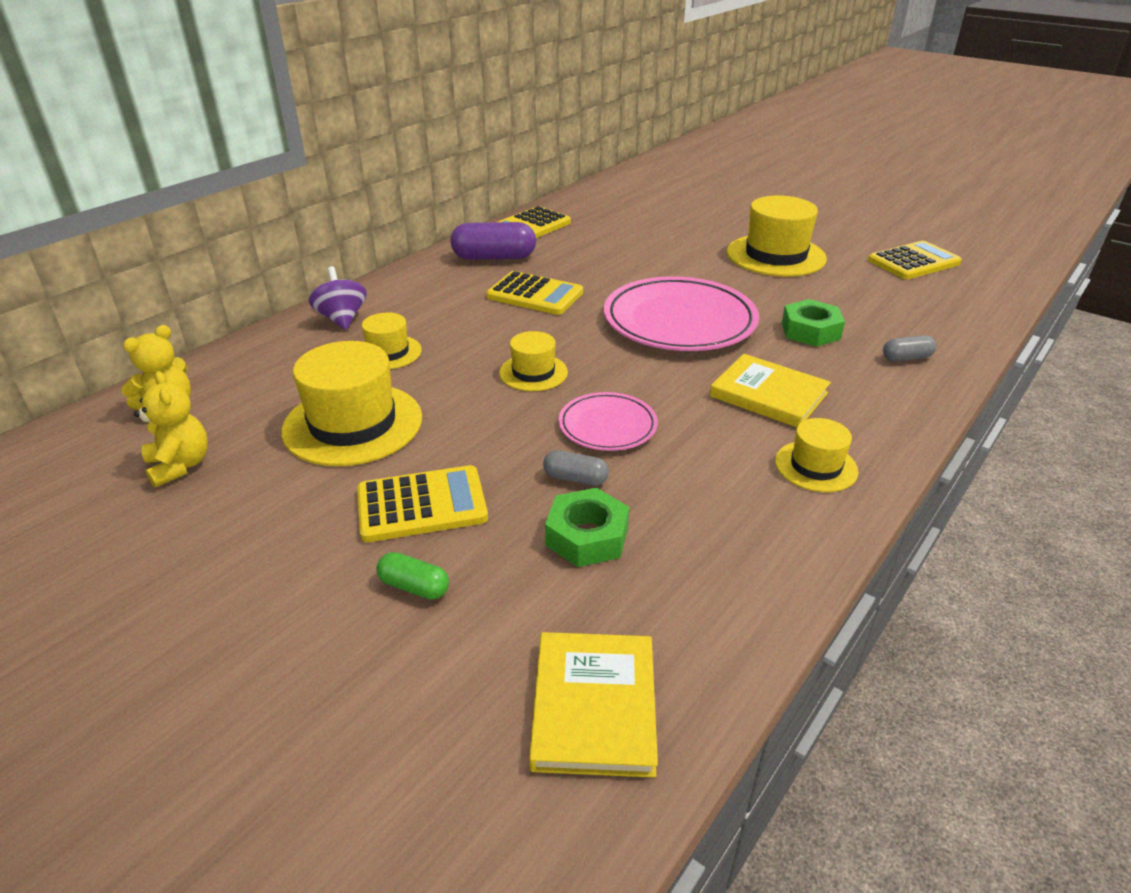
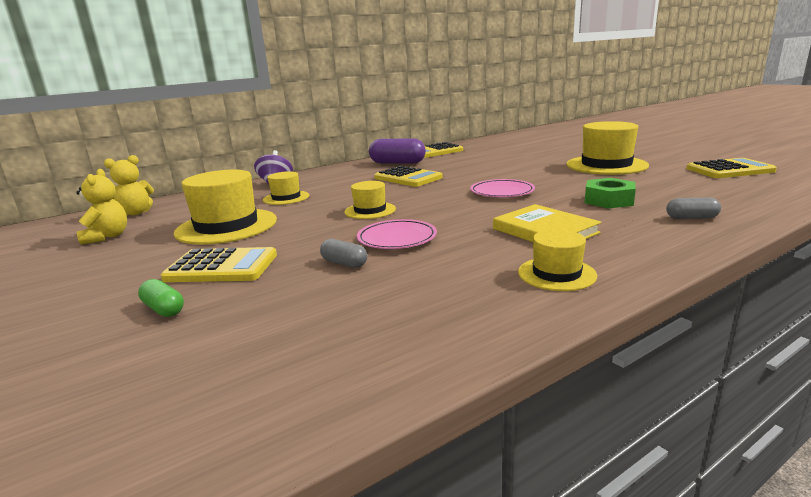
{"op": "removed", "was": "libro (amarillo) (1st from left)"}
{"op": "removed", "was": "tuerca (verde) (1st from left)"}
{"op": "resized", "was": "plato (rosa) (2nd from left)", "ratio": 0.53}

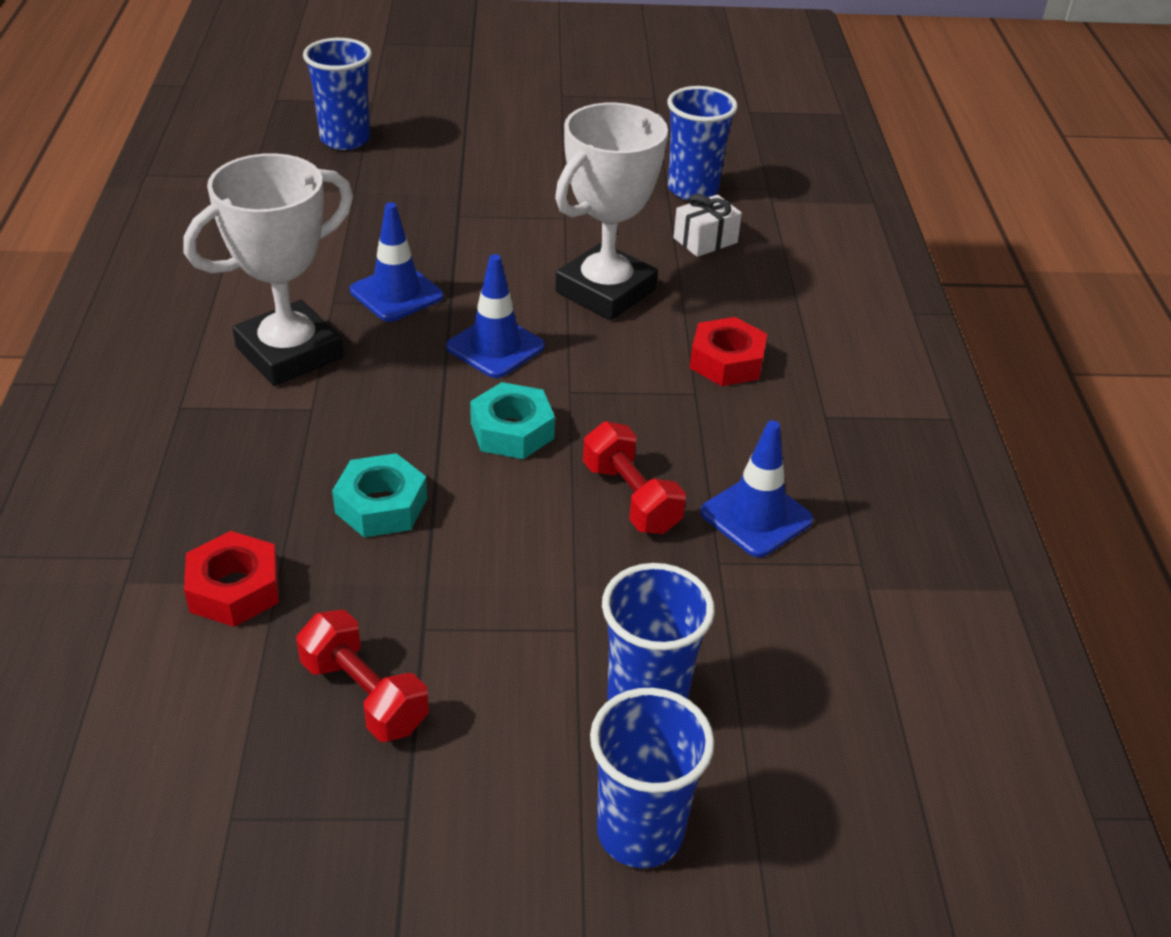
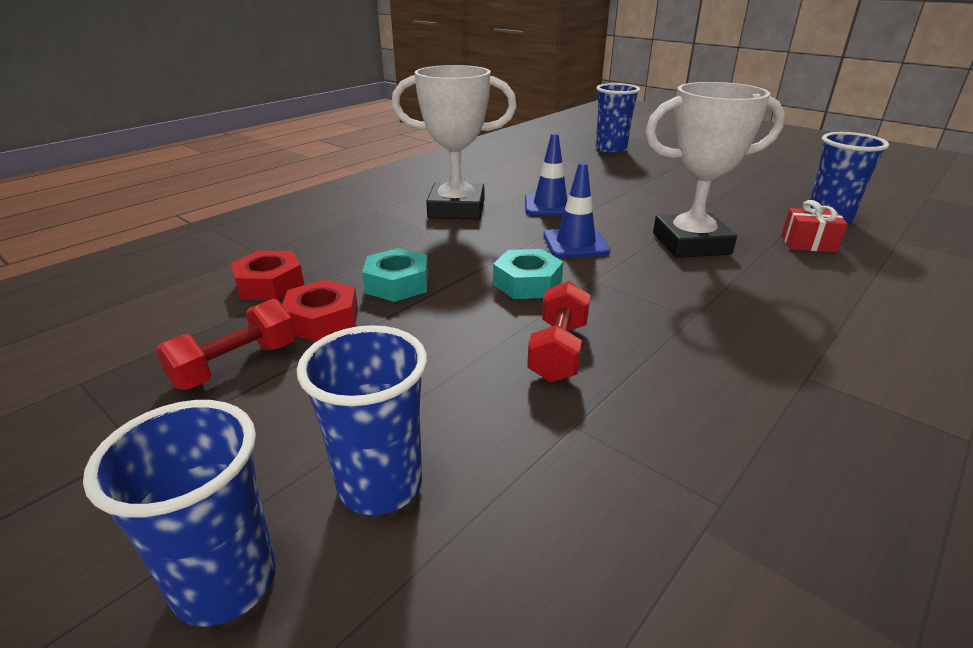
{"op": "removed", "was": "cono de tráfico (azul) (3rd from left)"}
{"op": "moved", "was": "tuerca (rojo) (2nd from left)"}
{"op": "recoloured", "was": "regalo (blanco)", "now": "regalo (rojo)"}
{"op": "turned", "was": "mancuerna (rojo) (1st from left)", "clockwise": 45}

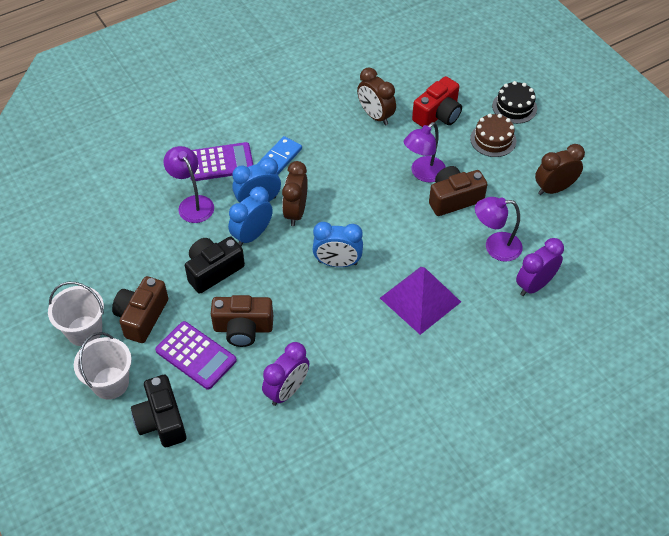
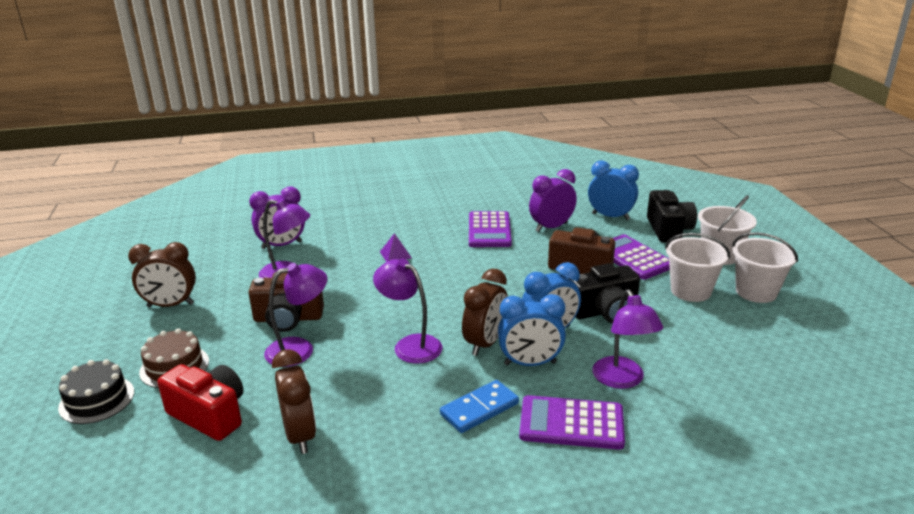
{"op": "added", "now": "lámpara (morado) (3rd from left)"}
{"op": "added", "now": "calculadora (morado) (1st from left)"}
{"op": "moved", "was": "despertador (azul) (3rd from left)"}
{"op": "replaced", "was": "cámara (marrón) (1st from left)", "now": "balde (blanco) (1st from left)"}
{"op": "turned", "was": "cámara (rojo)", "clockwise": 60}
{"op": "resized", "was": "pirámide (morado)", "ratio": 0.43}

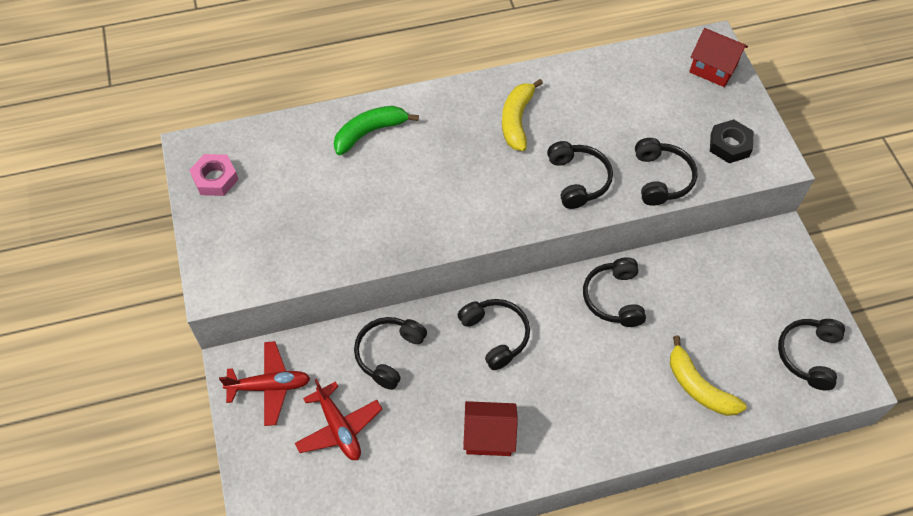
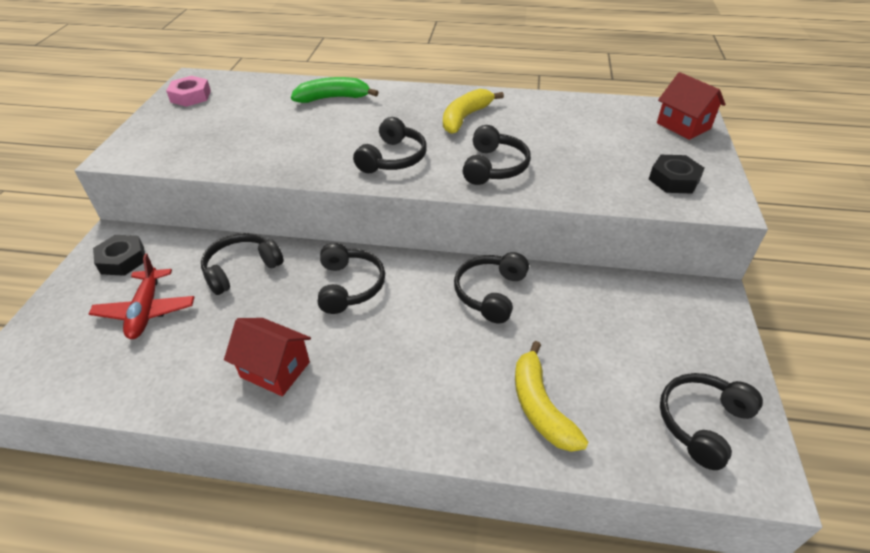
{"op": "moved", "was": "auriculares (negro) (5th from left in the first image)", "now": "auriculares (negro) (3rd from left)"}
{"op": "replaced", "was": "avión (rojo) (1st from left)", "now": "tuerca (negro) (1st from left)"}

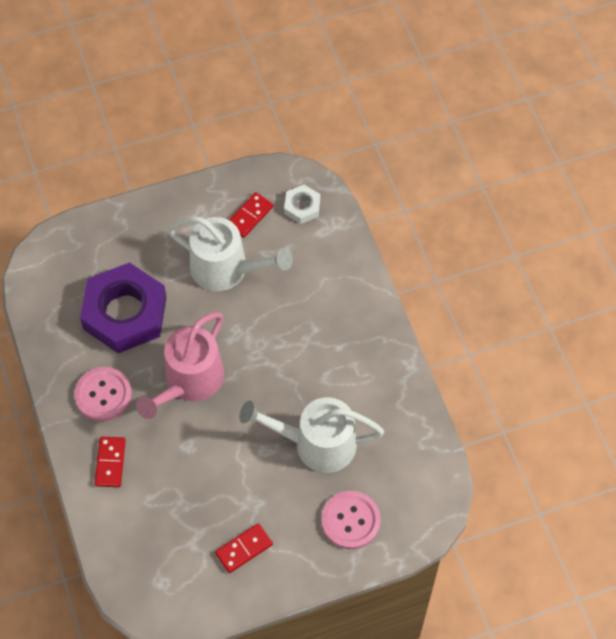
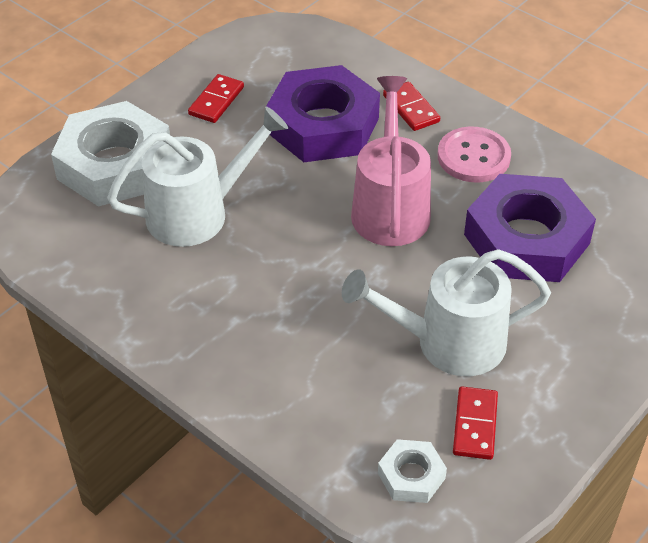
{"op": "added", "now": "tuerca (morado) (1st from left)"}
{"op": "replaced", "was": "botón (rosa) (2nd from left)", "now": "tuerca (blanco) (1st from left)"}

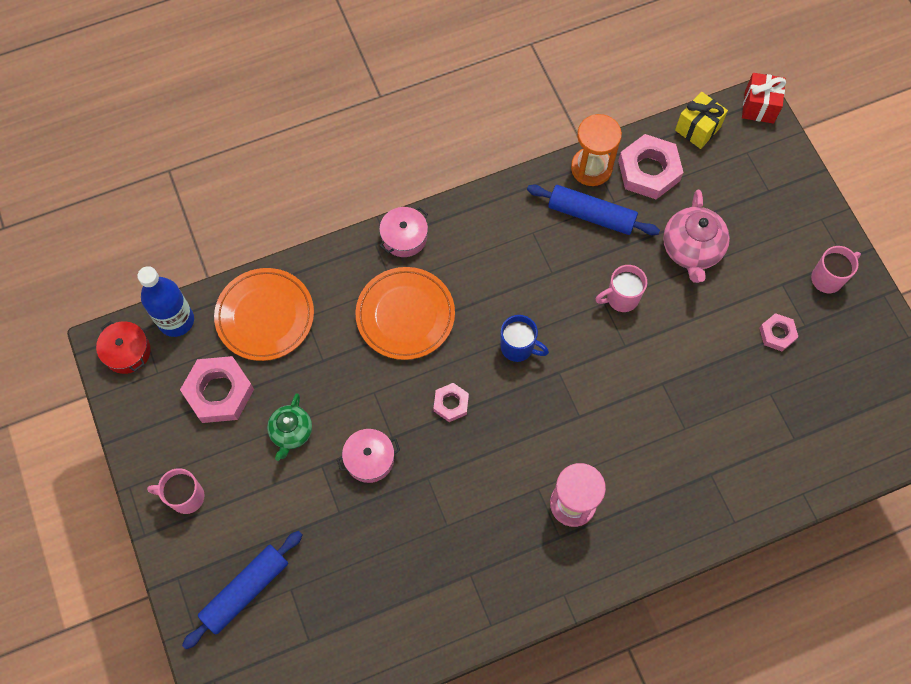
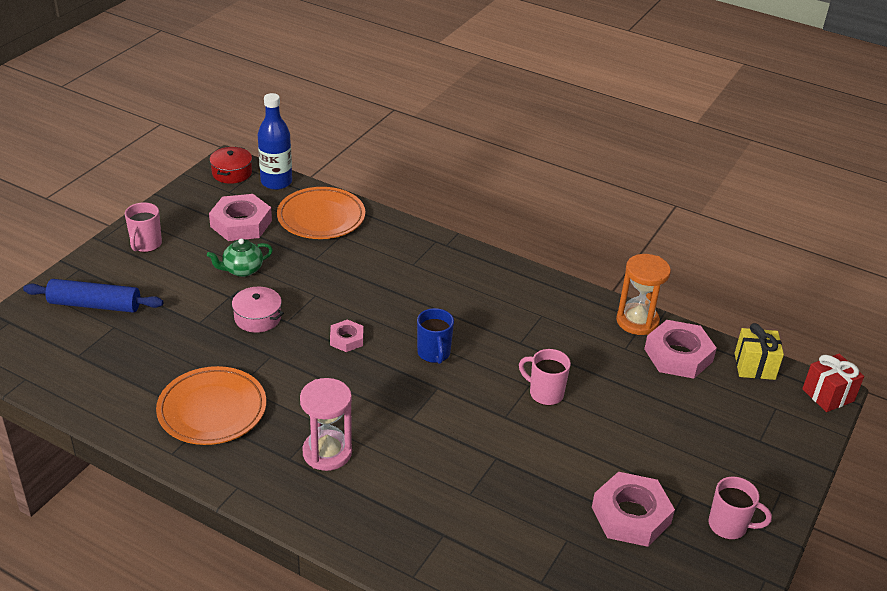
{"op": "removed", "was": "olla (rosa) (2nd from left)"}
{"op": "removed", "was": "rodillo (azul) (2nd from left)"}
{"op": "removed", "was": "tetera (rosa)"}
{"op": "moved", "was": "plato (naranja) (2nd from left in the first image)", "now": "plato (naranja) (1st from left)"}
{"op": "turned", "was": "taza (rosa) (1st from left)", "clockwise": -135}
{"op": "resized", "was": "tuerca (rosa) (4th from left in the first image)", "ratio": 1.83}

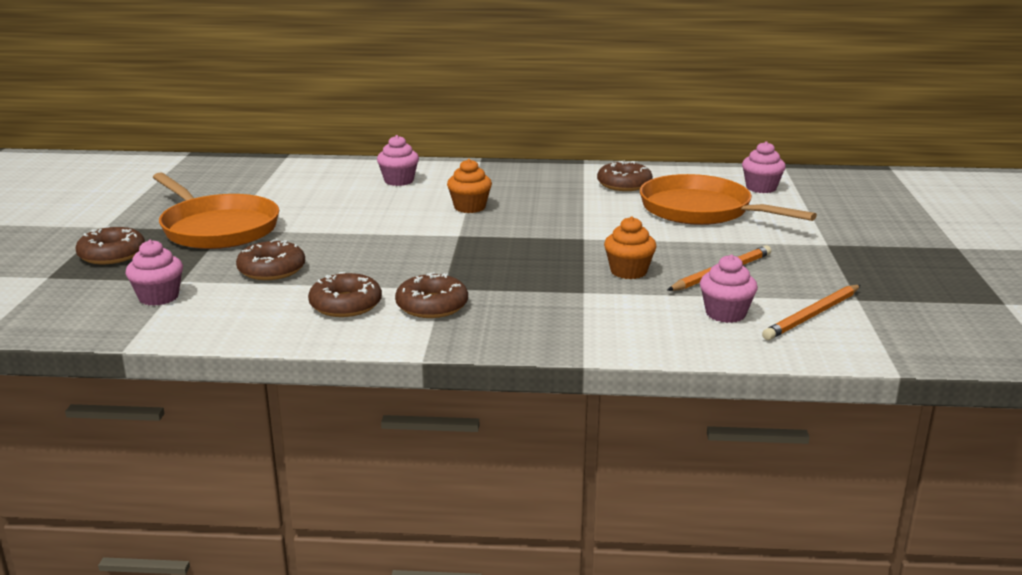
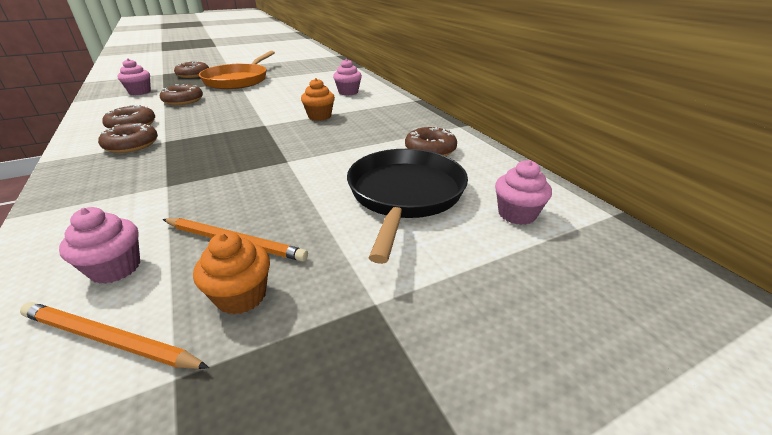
{"op": "moved", "was": "magdalena (naranja) (2nd from left in the first image)", "now": "magdalena (naranja) (1st from left)"}
{"op": "recoloured", "was": "sartén (naranja) (2nd from left)", "now": "sartén (negro)"}

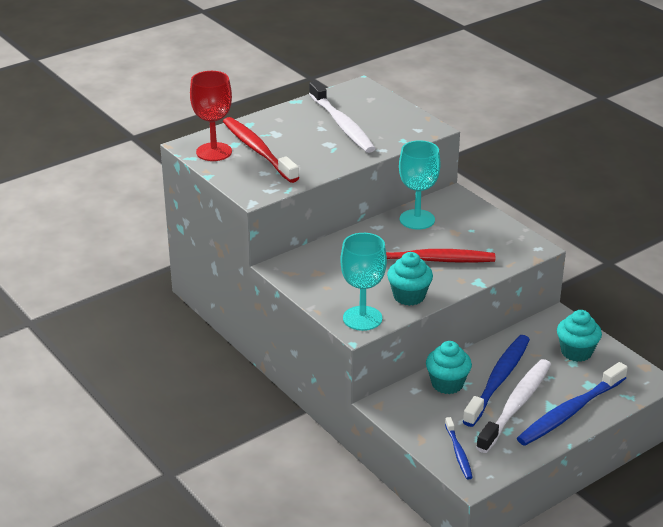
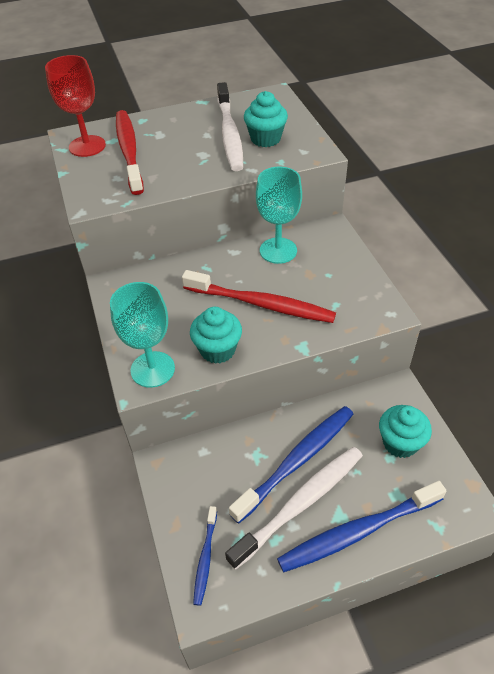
{"op": "moved", "was": "magdalena (turquesa) (2nd from left)"}

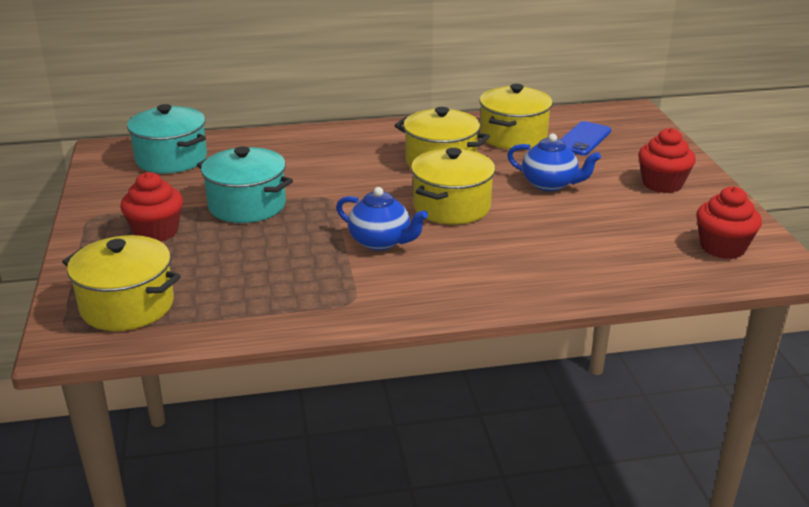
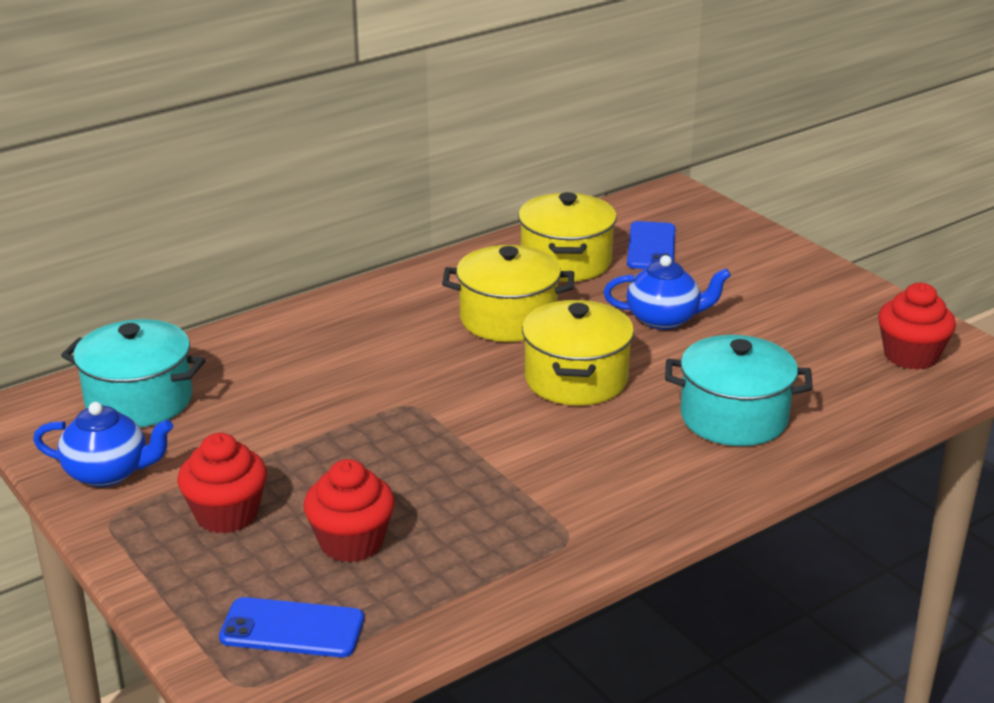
{"op": "moved", "was": "olla (turquesa) (2nd from left)"}
{"op": "moved", "was": "tetera (azul) (1st from left)"}
{"op": "moved", "was": "magdalena (rojo) (2nd from left)"}
{"op": "replaced", "was": "olla (amarillo) (1st from left)", "now": "móvil (azul) (1st from left)"}

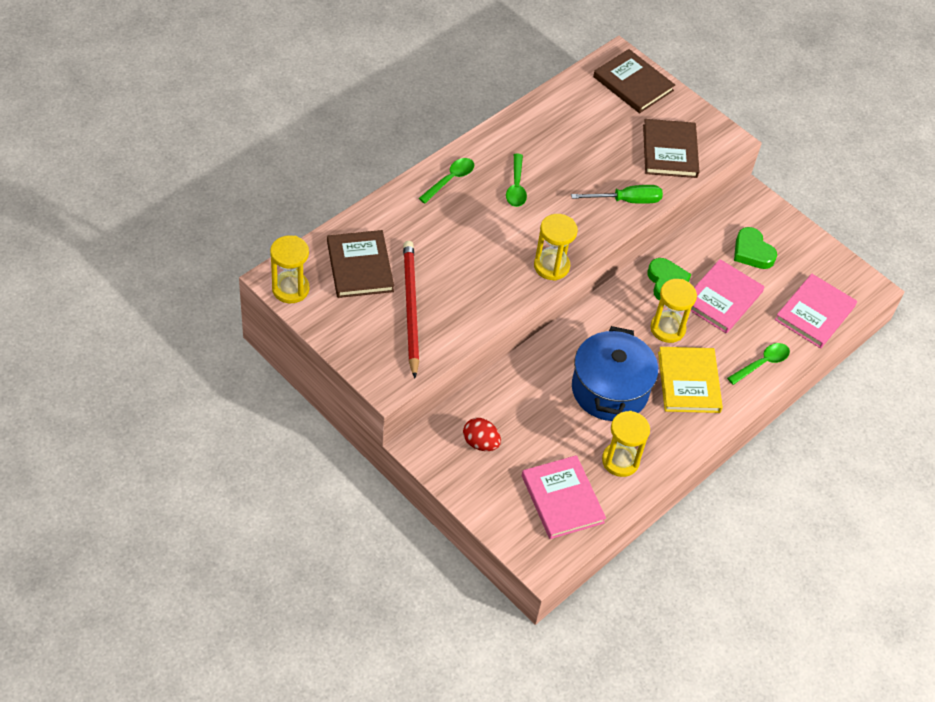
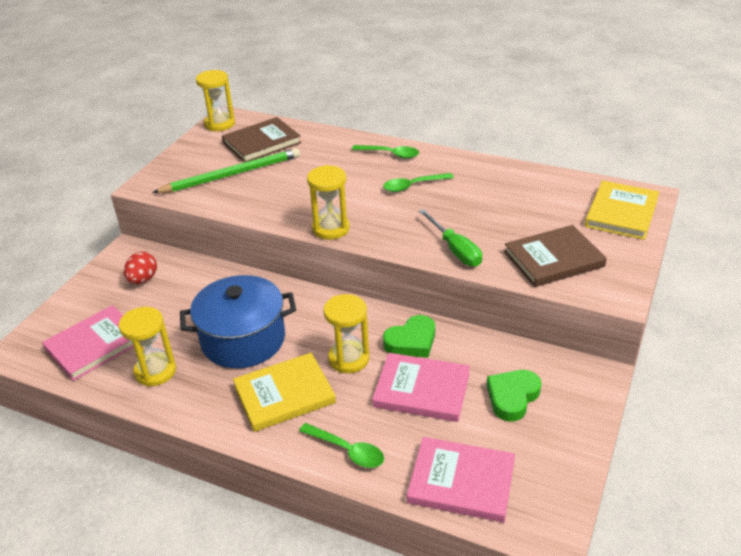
{"op": "recoloured", "was": "lápiz (rojo)", "now": "lápiz (verde)"}
{"op": "recoloured", "was": "libro (marrón) (2nd from left)", "now": "libro (amarillo) (2nd from left)"}

